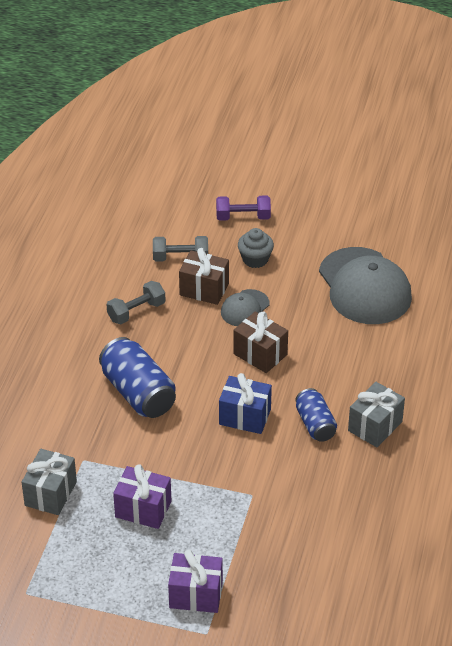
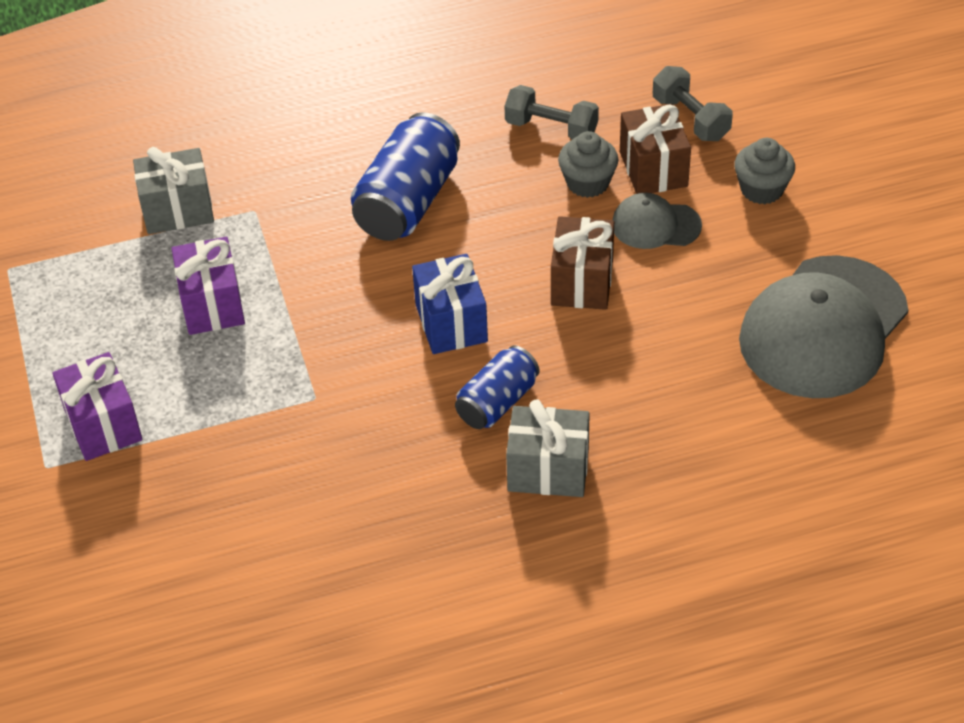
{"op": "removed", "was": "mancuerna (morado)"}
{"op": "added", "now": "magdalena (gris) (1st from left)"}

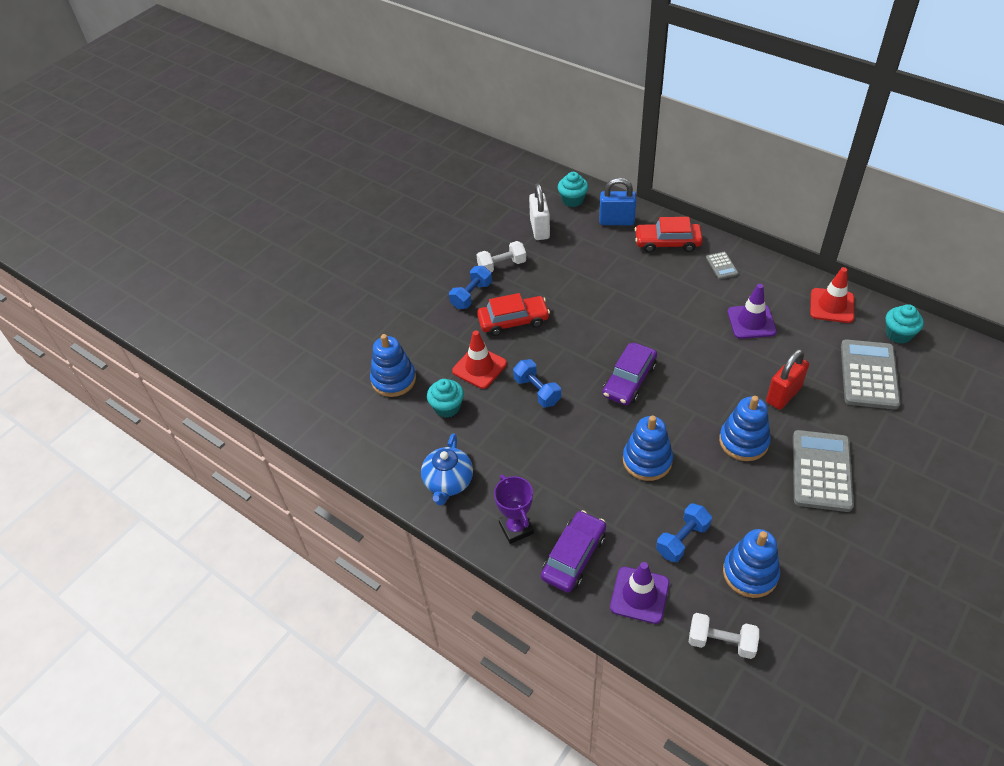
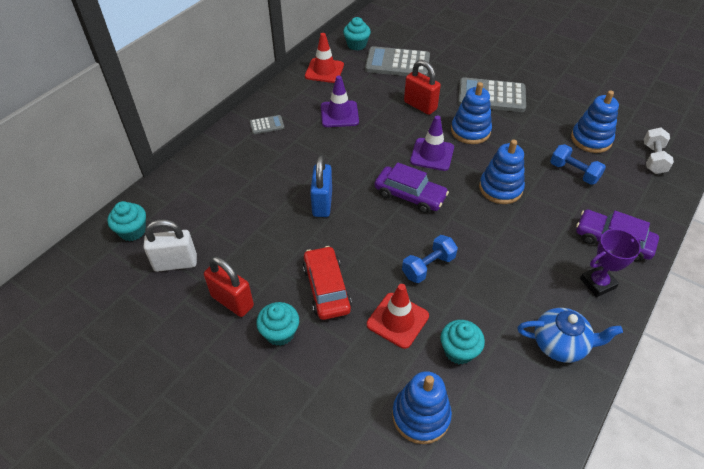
{"op": "removed", "was": "coche (rojo) (2nd from left)"}
{"op": "moved", "was": "candado (azul)"}
{"op": "moved", "was": "cono de tráfico (morado) (1st from left in the first image)", "now": "cono de tráfico (morado) (2nd from left)"}
{"op": "replaced", "was": "mancuerna (azul) (1st from left)", "now": "magdalena (turquesa) (2nd from left)"}
{"op": "replaced", "was": "mancuerna (blanco) (1st from left)", "now": "candado (rojo) (1st from left)"}

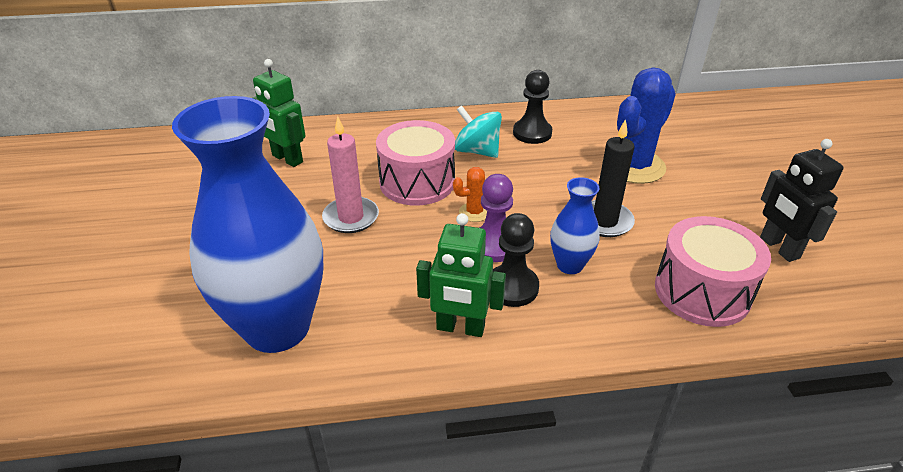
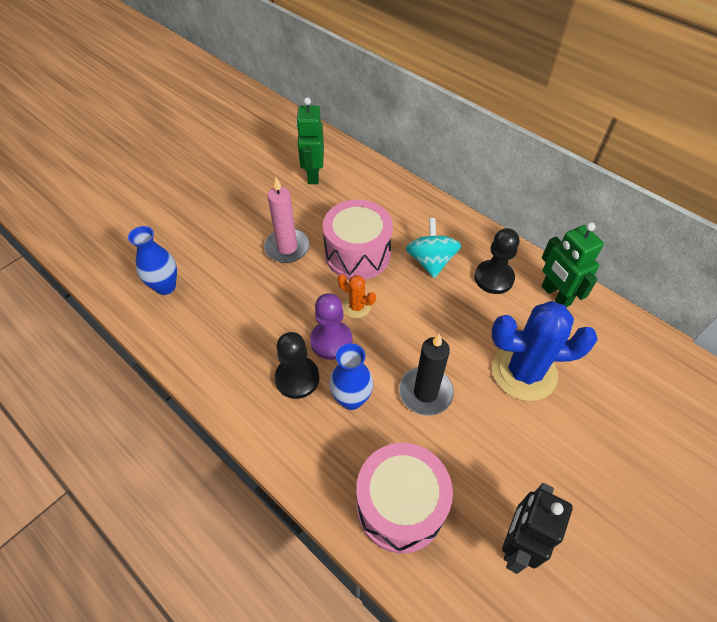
{"op": "moved", "was": "robot (verde) (2nd from left)"}
{"op": "resized", "was": "florero (azul) (1st from left)", "ratio": 0.45}

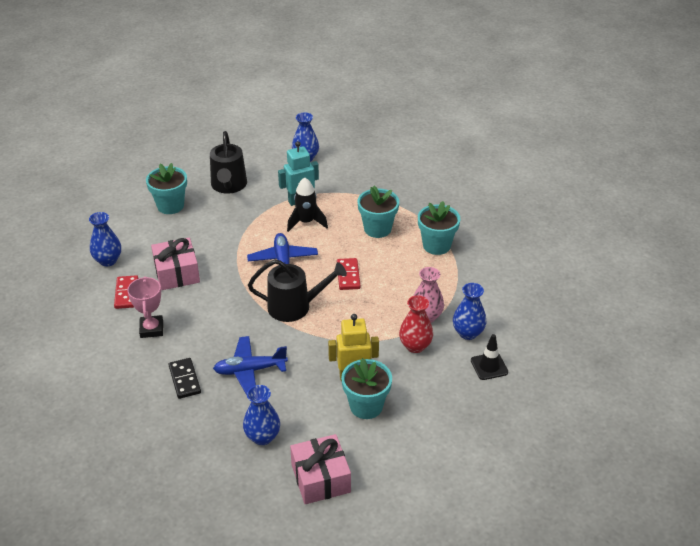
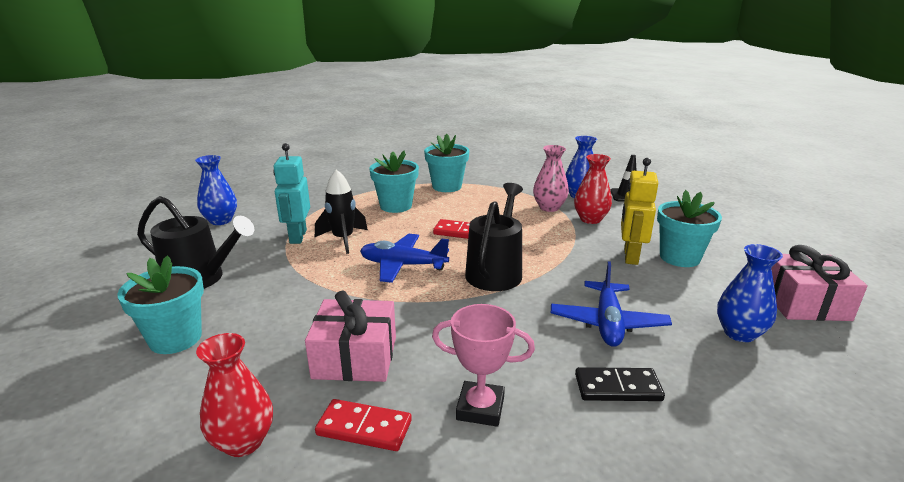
{"op": "recoloured", "was": "florero (azul) (1st from left)", "now": "florero (rojo) (1st from left)"}

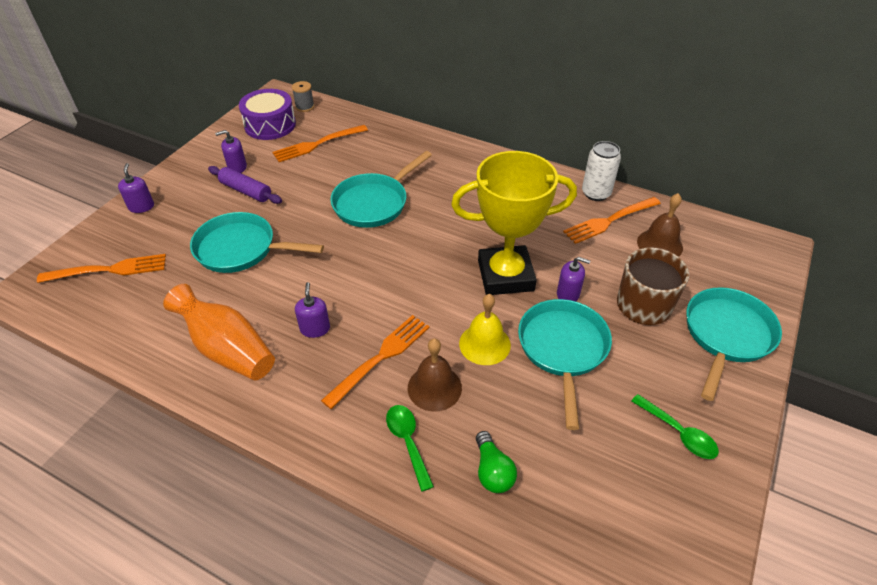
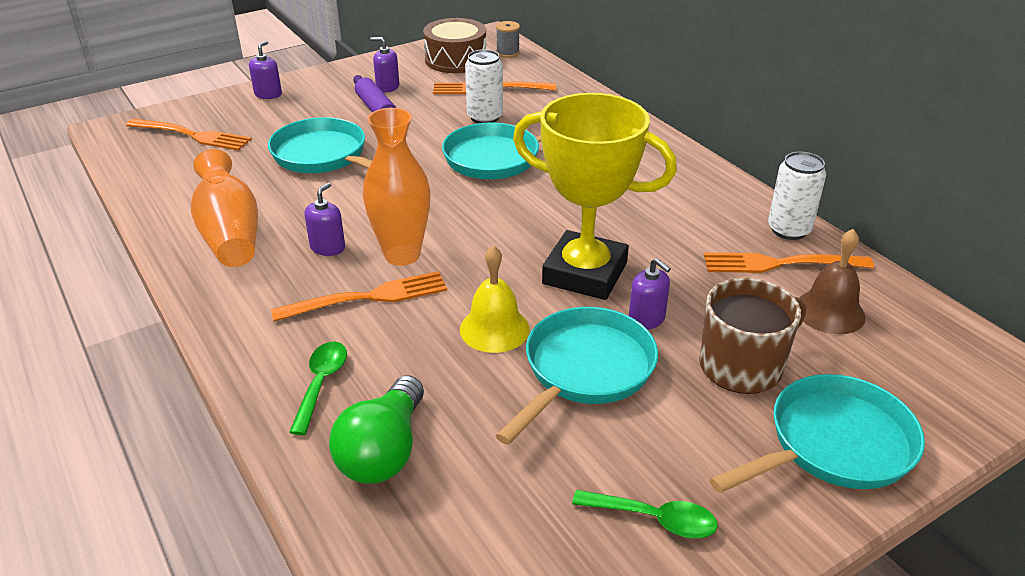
{"op": "removed", "was": "campana (marrón) (1st from left)"}
{"op": "added", "now": "florero (naranja) (2nd from left)"}
{"op": "added", "now": "lata (blanco) (1st from left)"}
{"op": "recoloured", "was": "tambor (morado)", "now": "tambor (marrón)"}
{"op": "turned", "was": "cuchara (verde) (2nd from left)", "clockwise": -60}
{"op": "resized", "was": "bombilla (verde)", "ratio": 1.55}

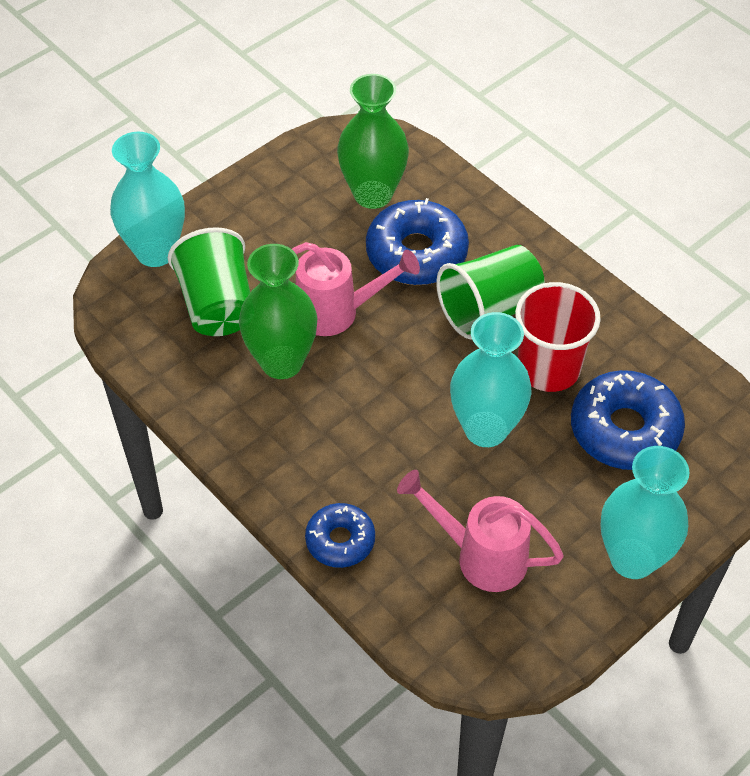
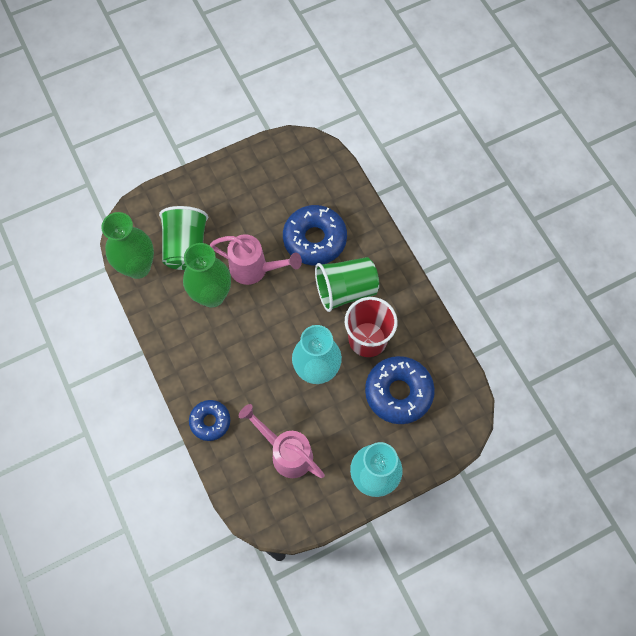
{"op": "removed", "was": "florero (turquesa) (1st from left)"}
{"op": "moved", "was": "florero (verde) (2nd from left in the first image)", "now": "florero (verde) (1st from left)"}

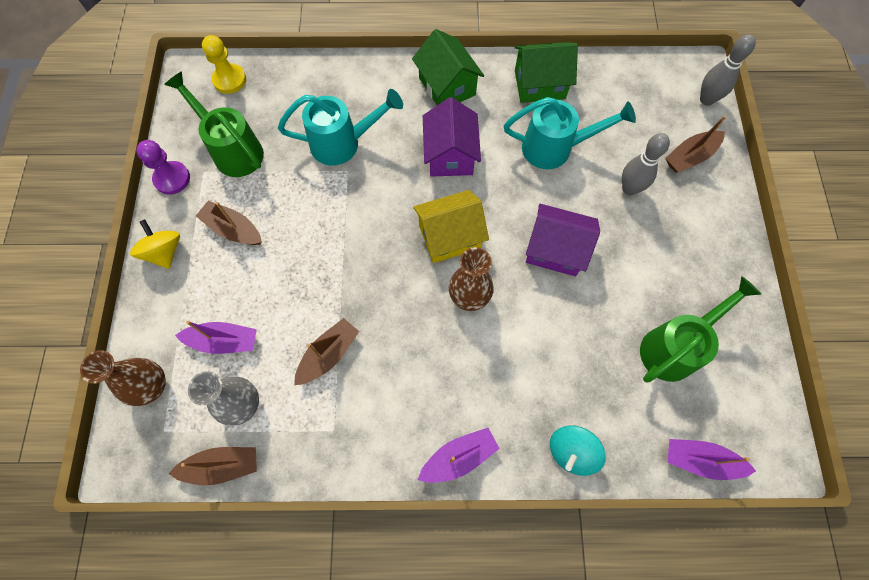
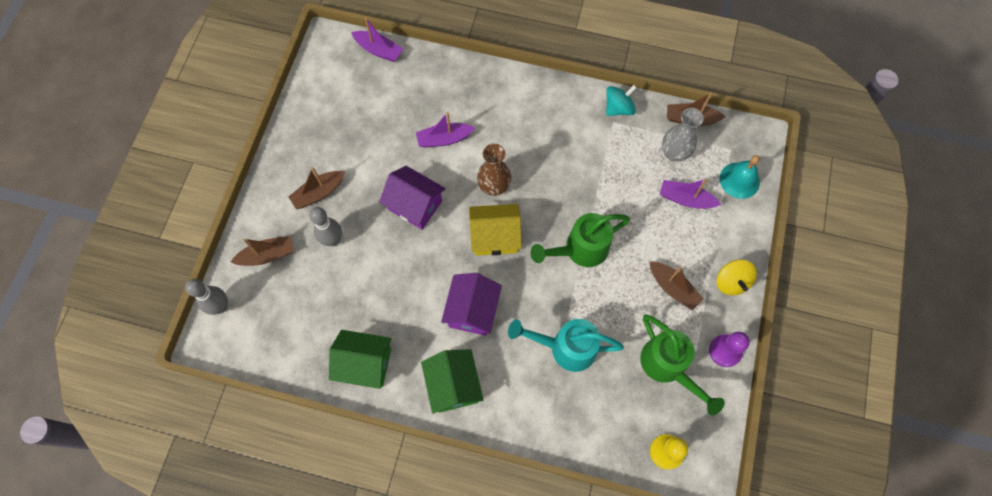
{"op": "removed", "was": "regadera (turquesa) (2nd from left)"}
{"op": "moved", "was": "barco (marrón) (3rd from left in the first image)", "now": "barco (marrón) (2nd from left)"}
{"op": "moved", "was": "barco (morado) (2nd from left)"}
{"op": "moved", "was": "peonza (turquesa)"}
{"op": "moved", "was": "regadera (verde) (2nd from left in the first image)", "now": "regadera (verde) (1st from left)"}
{"op": "replaced", "was": "florero (marrón) (1st from left)", "now": "campana (turquesa)"}

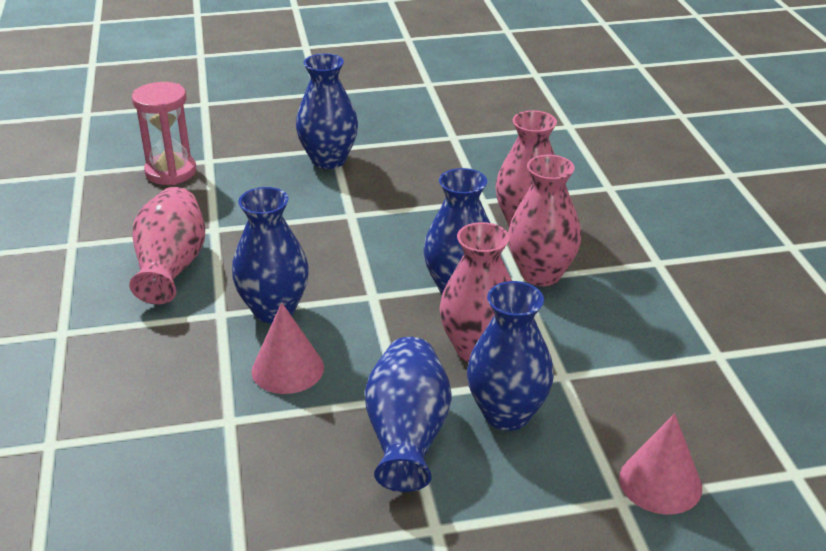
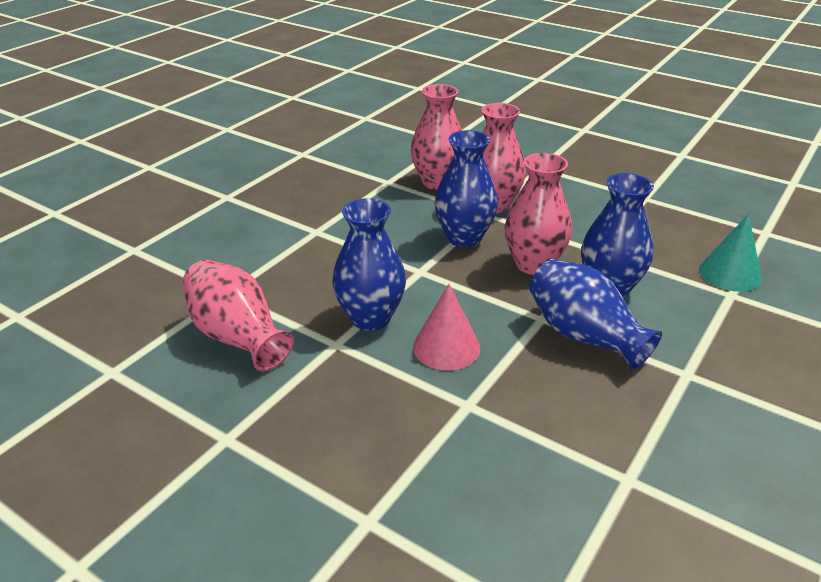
{"op": "removed", "was": "reloj de arena (rosa)"}
{"op": "removed", "was": "florero (azul) (2nd from left)"}
{"op": "recoloured", "was": "cono (rosa) (2nd from left)", "now": "cono (turquesa)"}

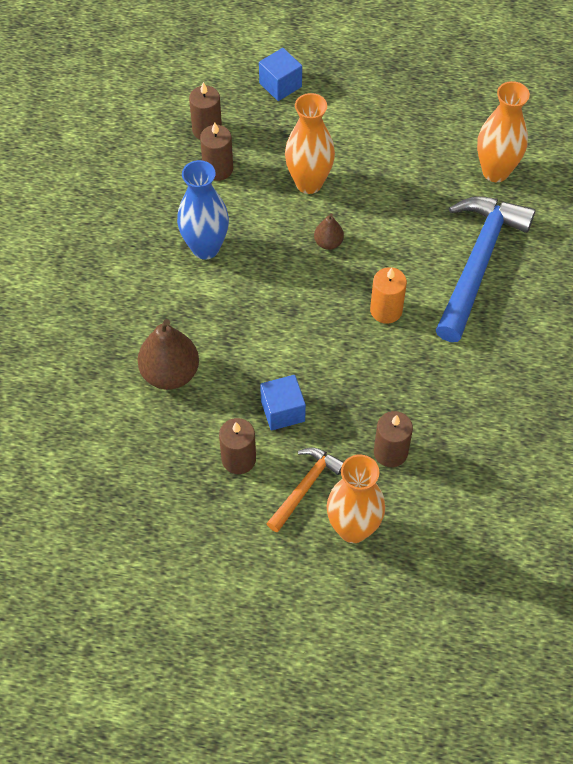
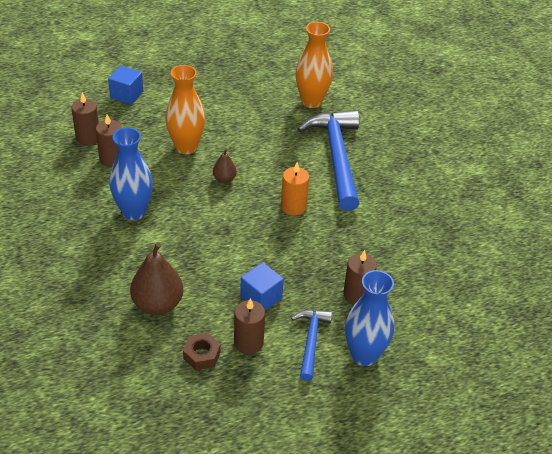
{"op": "added", "now": "tuerca (marrón)"}
{"op": "recoloured", "was": "martillo (naranja)", "now": "martillo (azul) (1st from left)"}
{"op": "recoloured", "was": "florero (naranja) (2nd from left)", "now": "florero (azul) (2nd from left)"}

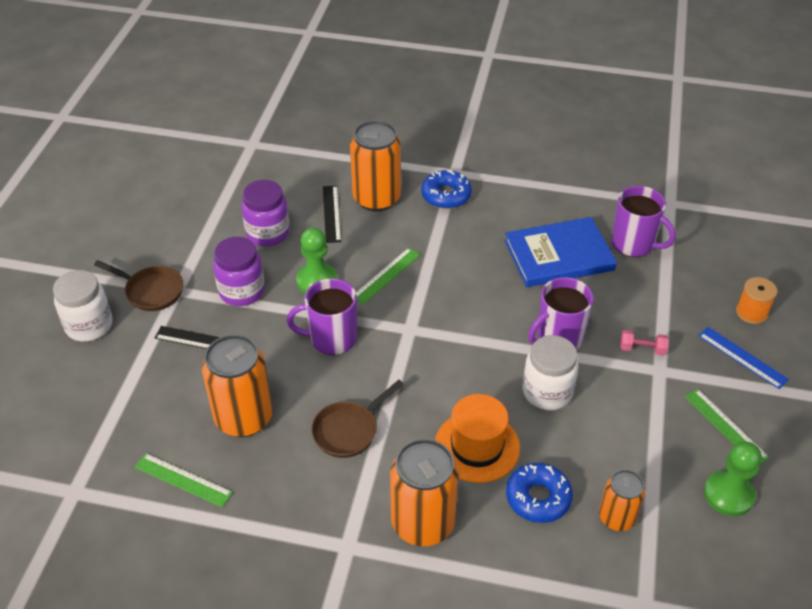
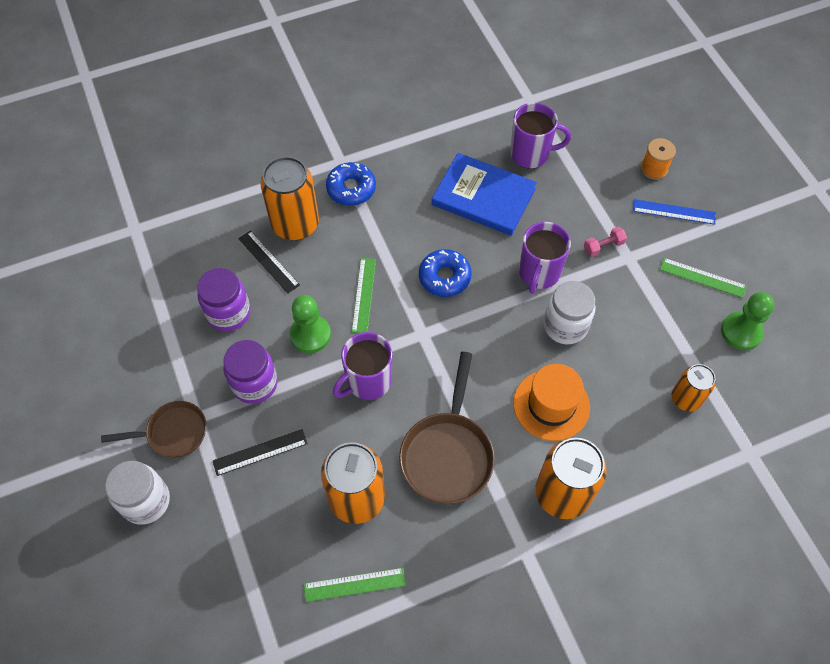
{"op": "moved", "was": "rosquilla (azul) (2nd from left)"}
{"op": "turned", "was": "libro (azul)", "clockwise": 75}
{"op": "resized", "was": "sartén (marrón) (2nd from left)", "ratio": 1.55}

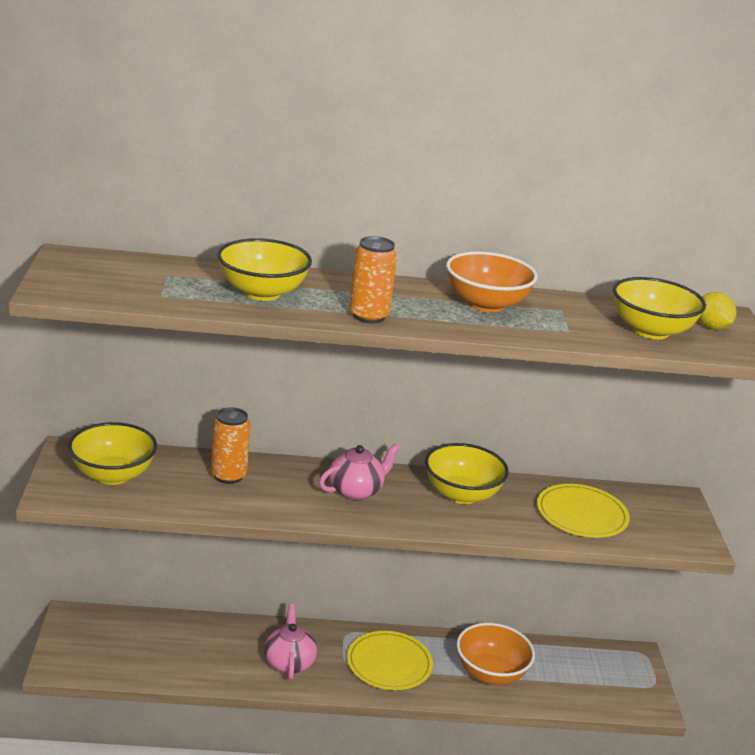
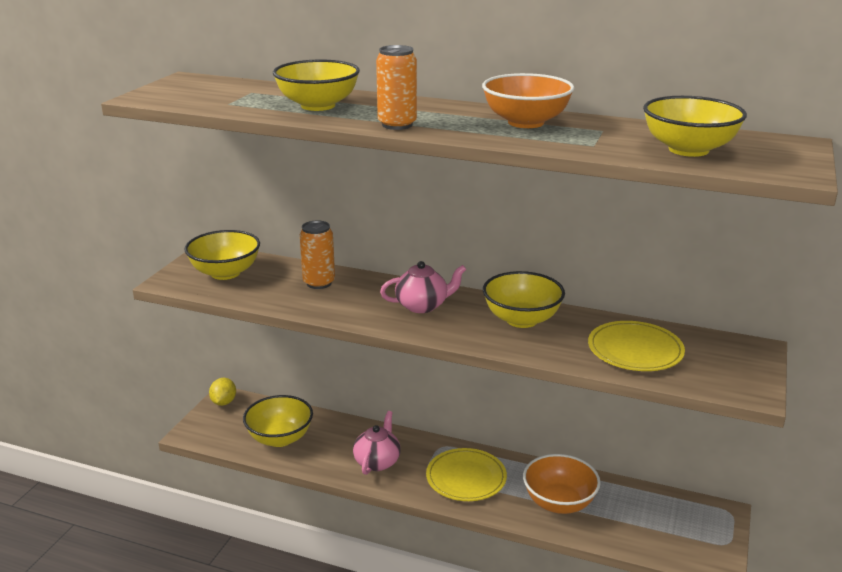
{"op": "added", "now": "cuenco (amarillo) (2nd from left)"}
{"op": "moved", "was": "limón (amarillo)"}

